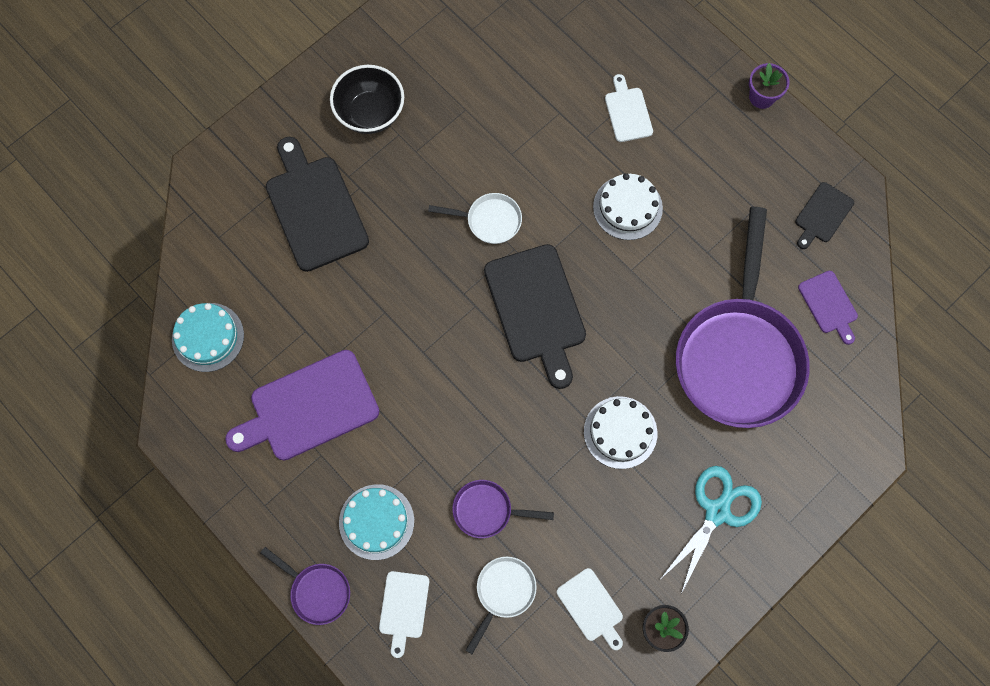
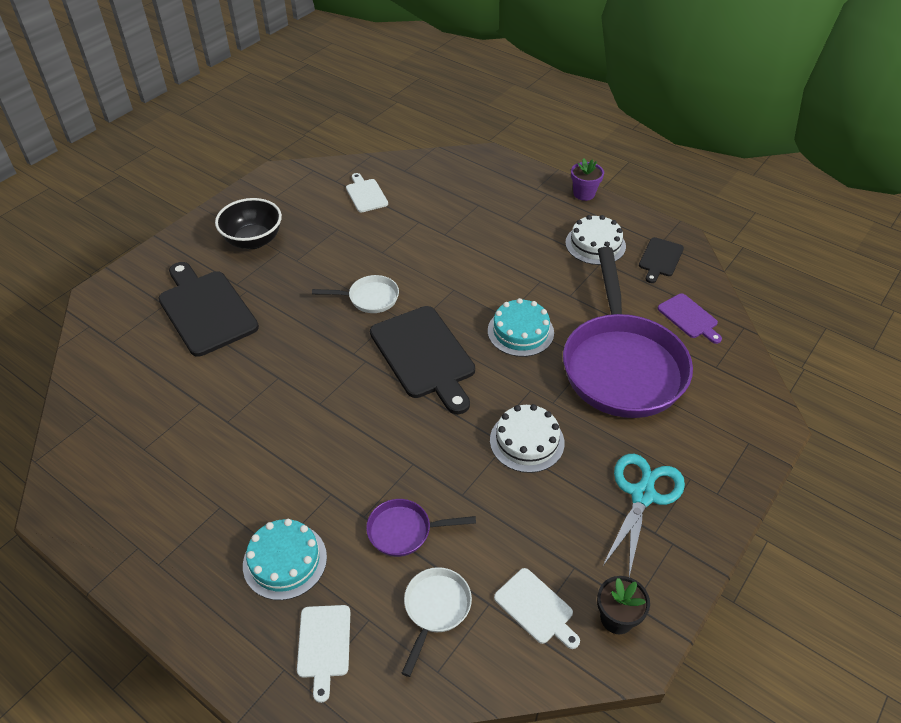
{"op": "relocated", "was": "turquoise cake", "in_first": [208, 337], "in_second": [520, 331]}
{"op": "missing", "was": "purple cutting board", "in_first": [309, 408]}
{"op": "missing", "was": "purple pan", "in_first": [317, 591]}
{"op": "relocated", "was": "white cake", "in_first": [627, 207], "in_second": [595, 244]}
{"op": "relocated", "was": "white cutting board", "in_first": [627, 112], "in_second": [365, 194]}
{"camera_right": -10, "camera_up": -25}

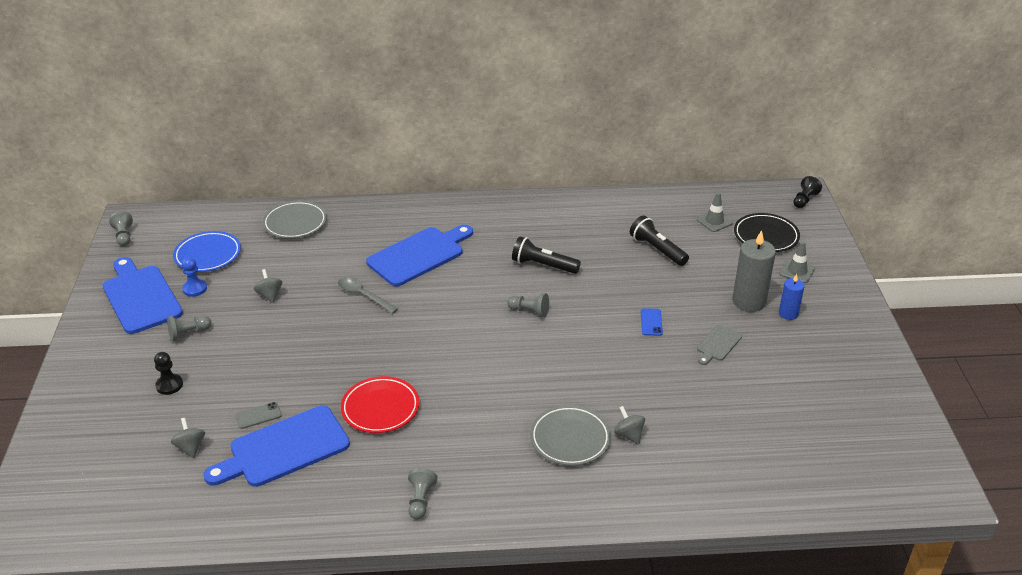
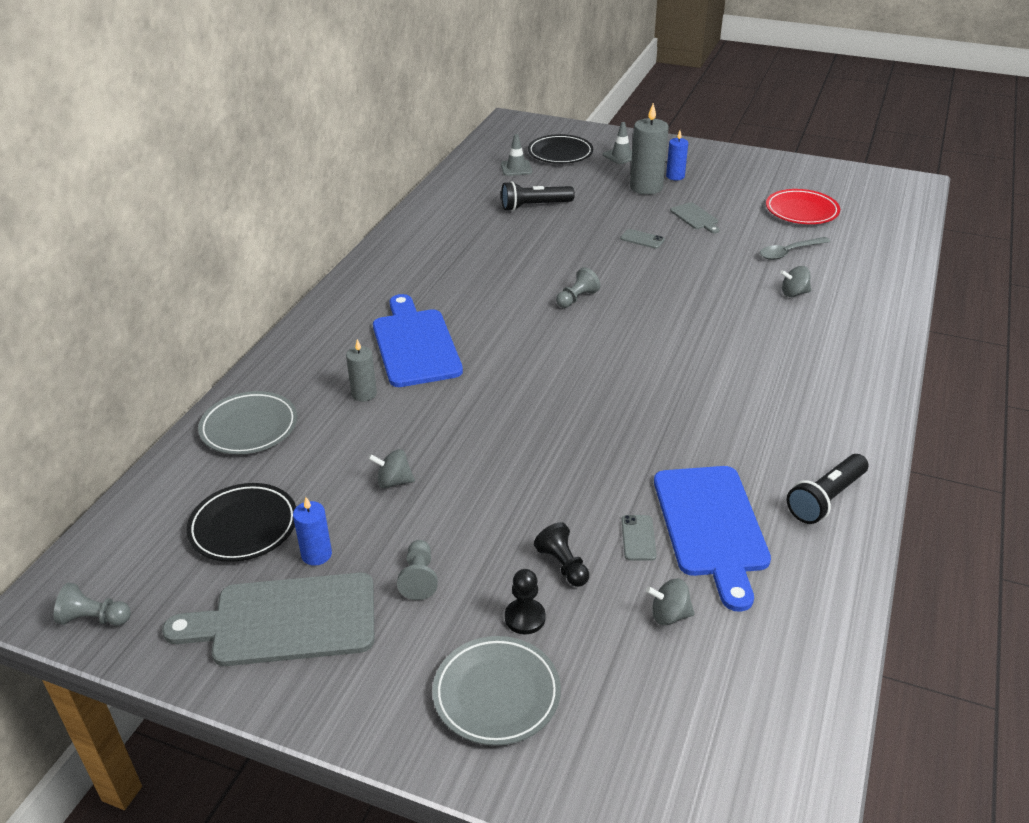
{"op": "colour", "was": "blue cutting board", "now": "grey cutting board", "in_first": [140, 297], "in_second": [286, 620]}
{"op": "colour", "was": "blue plate", "now": "black plate", "in_first": [208, 255], "in_second": [244, 527]}
{"op": "exchanged", "was": "blue pawn", "now": "blue candle", "in_first": [195, 289], "in_second": [316, 554]}
{"op": "relocated", "was": "grey spoon", "in_first": [363, 295], "in_second": [789, 252]}
{"op": "relocated", "was": "red plate", "in_first": [380, 408], "in_second": [801, 211]}
{"op": "missing", "was": "grey pawn", "in_first": [420, 500]}
{"op": "relocated", "was": "black flashlight", "in_first": [543, 265], "in_second": [825, 499]}
{"op": "relocated", "was": "grey plate", "in_first": [570, 439], "in_second": [496, 694]}
{"op": "colour", "was": "blue phone", "now": "grey phone", "in_first": [651, 322], "in_second": [642, 239]}
{"op": "relocated", "was": "black pawn", "in_first": [804, 200], "in_second": [563, 565]}
{"op": "appeared", "now": "grey candle", "in_second": [364, 394]}
{"camera_right": -65, "camera_up": 0}

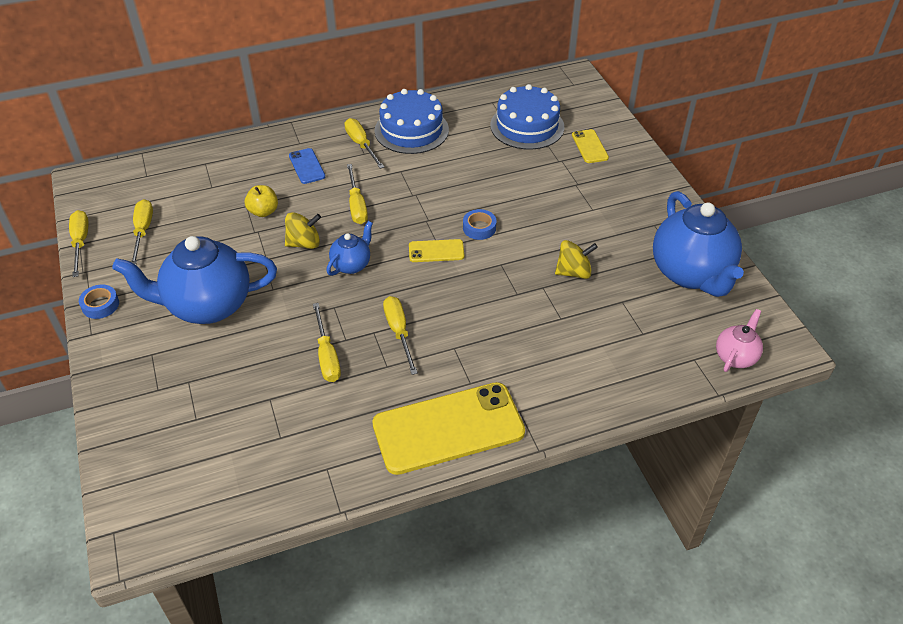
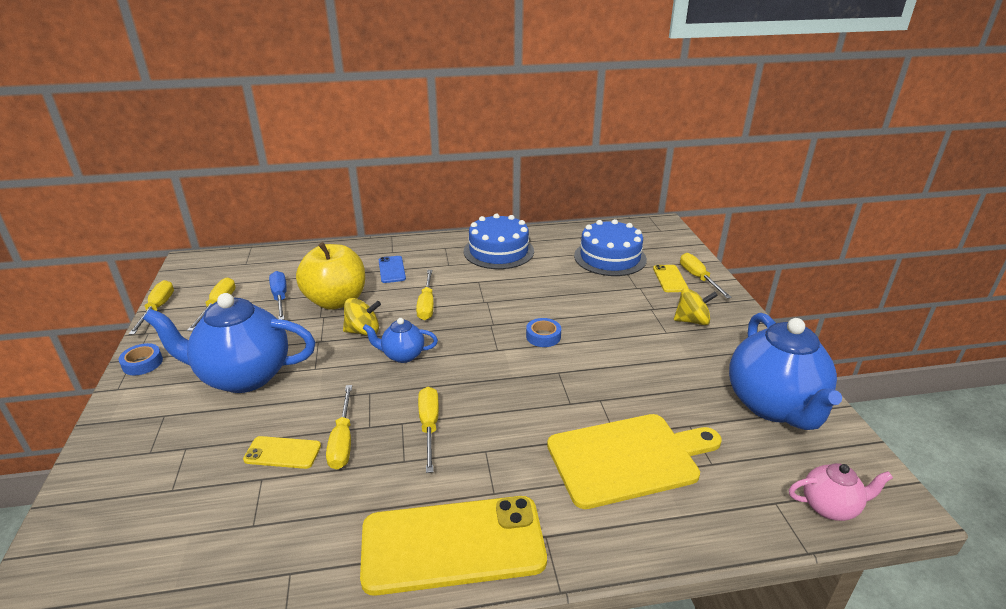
{"op": "size", "was": "yellow apple", "in_first": [263, 211], "in_second": [336, 301], "ratio": 2.08}
{"op": "spun", "was": "blue teapot", "in_first": [351, 265], "in_second": [402, 355], "clockwise": -135}
{"op": "relocated", "was": "yellow screwdriver", "in_first": [361, 145], "in_second": [698, 278]}
{"op": "relocated", "was": "yellow phone", "in_first": [436, 251], "in_second": [283, 453]}
{"op": "relocated", "was": "yellow spinning top", "in_first": [573, 272], "in_second": [692, 321]}
{"op": "spun", "was": "pink teapot", "in_first": [735, 357], "in_second": [830, 507], "clockwise": 45}
{"op": "appeared", "now": "blue screwdriver", "in_second": [280, 298]}
{"op": "appeared", "now": "yellow cutting board", "in_second": [628, 458]}
{"camera_right": 10, "camera_up": -15}

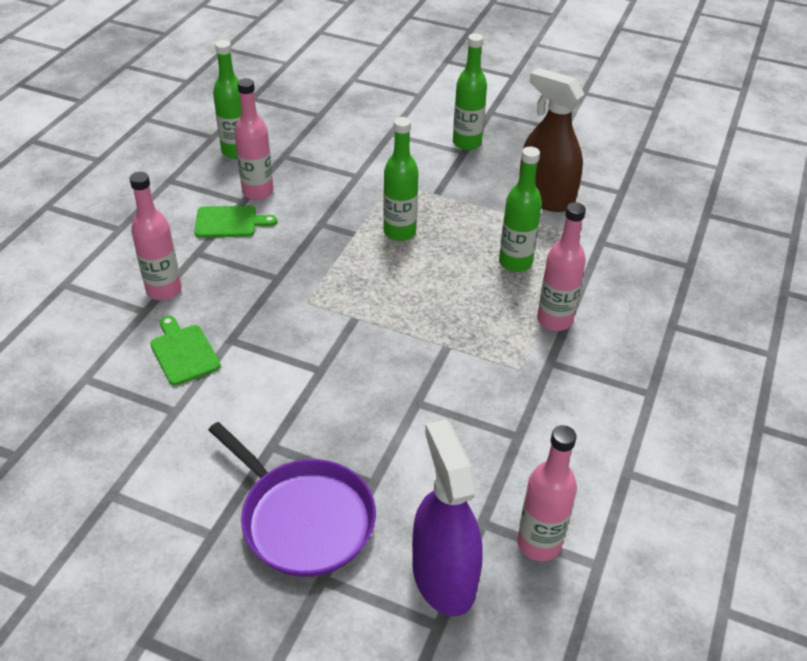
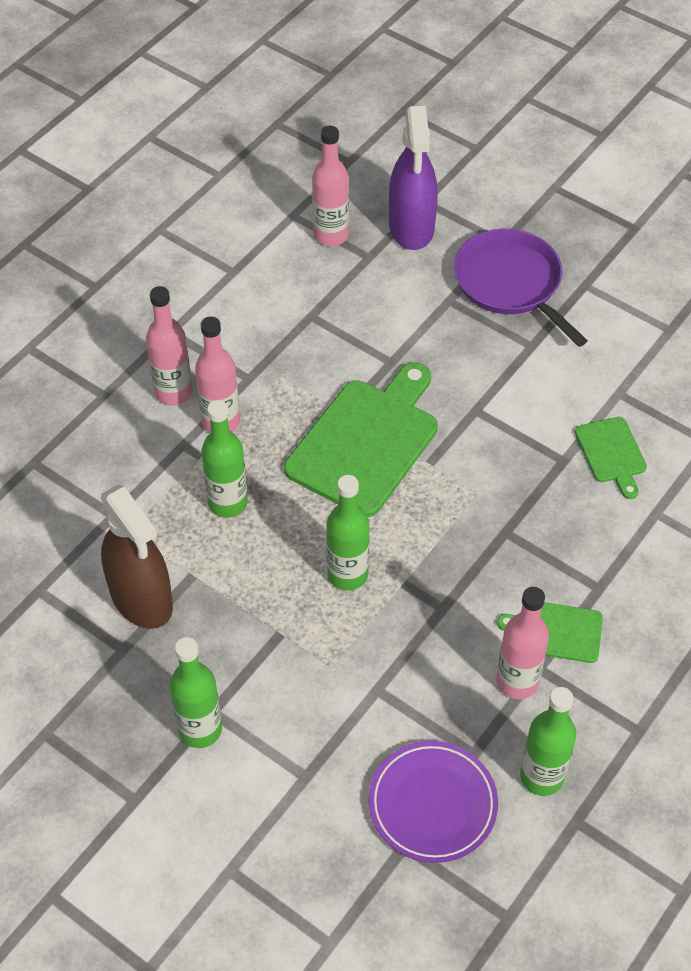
{"op": "relocated", "was": "pink bottle", "in_first": [164, 290], "in_second": [173, 392]}
{"op": "appeared", "now": "green cutting board", "in_second": [366, 442]}
{"op": "appeared", "now": "purple plate", "in_second": [432, 804]}
{"camera_right": -165, "camera_up": 10}

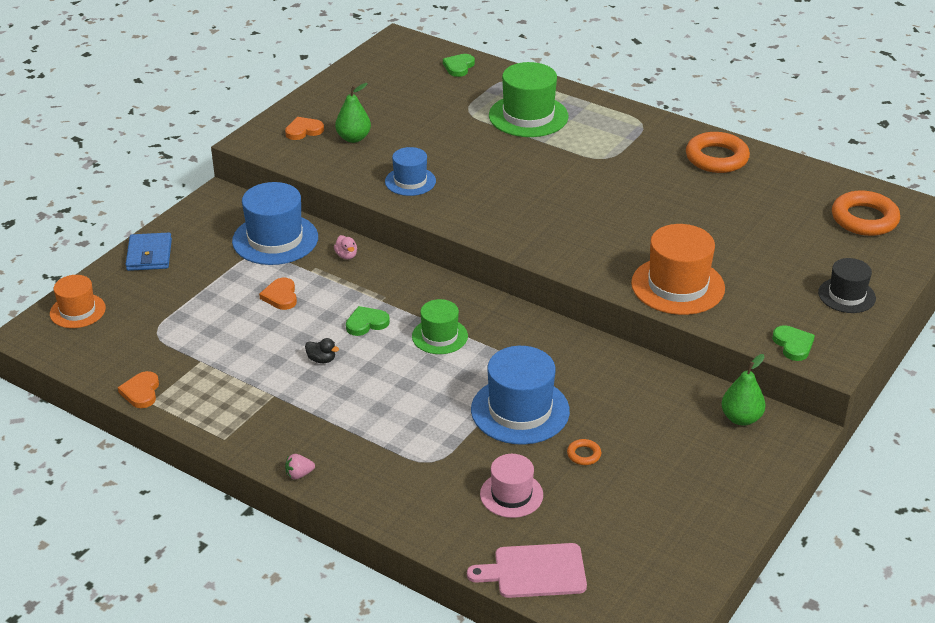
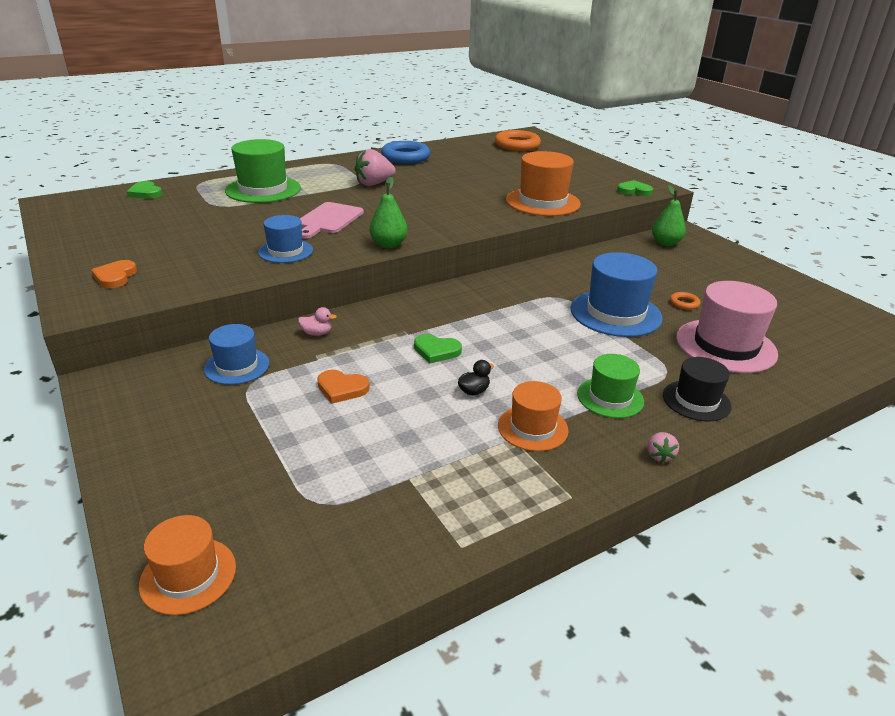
{"op": "missing", "was": "orange heart", "in_first": [141, 392]}
{"op": "missing", "was": "blue wallet", "in_first": [149, 255]}
{"op": "size", "was": "blue hat", "in_first": [275, 239], "in_second": [237, 366], "ratio": 0.6}
{"op": "relocated", "was": "green pear", "in_first": [353, 138], "in_second": [388, 245]}
{"op": "spun", "was": "green heart", "in_first": [366, 323], "in_second": [436, 351], "clockwise": -75}
{"op": "relocated", "was": "green hat", "in_first": [439, 336], "in_second": [610, 397]}
{"op": "relocated", "was": "pink cutting board", "in_first": [535, 571], "in_second": [328, 219]}
{"op": "size", "was": "pink hat", "in_first": [511, 494], "in_second": [725, 346], "ratio": 1.66}
{"op": "colour", "was": "orange ring", "now": "blue ring", "in_first": [716, 158], "in_second": [405, 157]}
{"op": "relocated", "was": "black hat", "in_first": [846, 295], "in_second": [696, 400]}
{"op": "appeared", "now": "pink strawberry", "in_second": [374, 184]}
{"op": "appeared", "now": "orange hat", "in_second": [532, 428]}
{"camera_right": -65, "camera_up": -5}

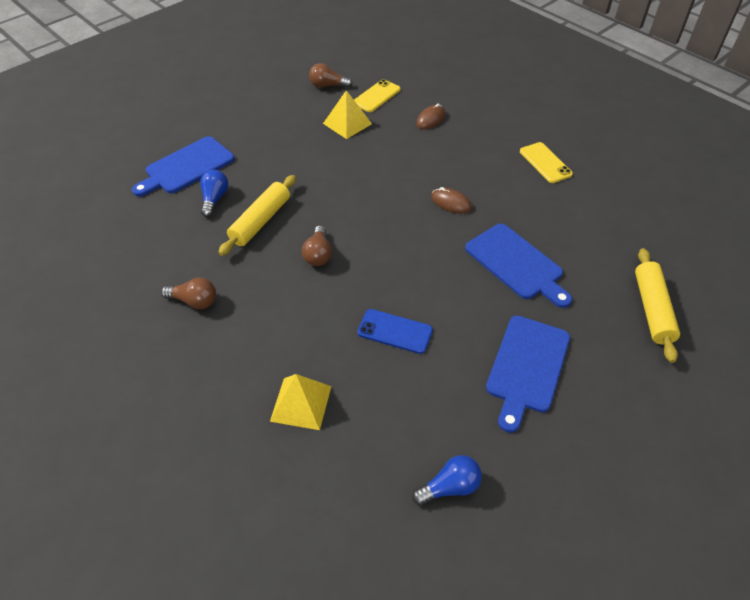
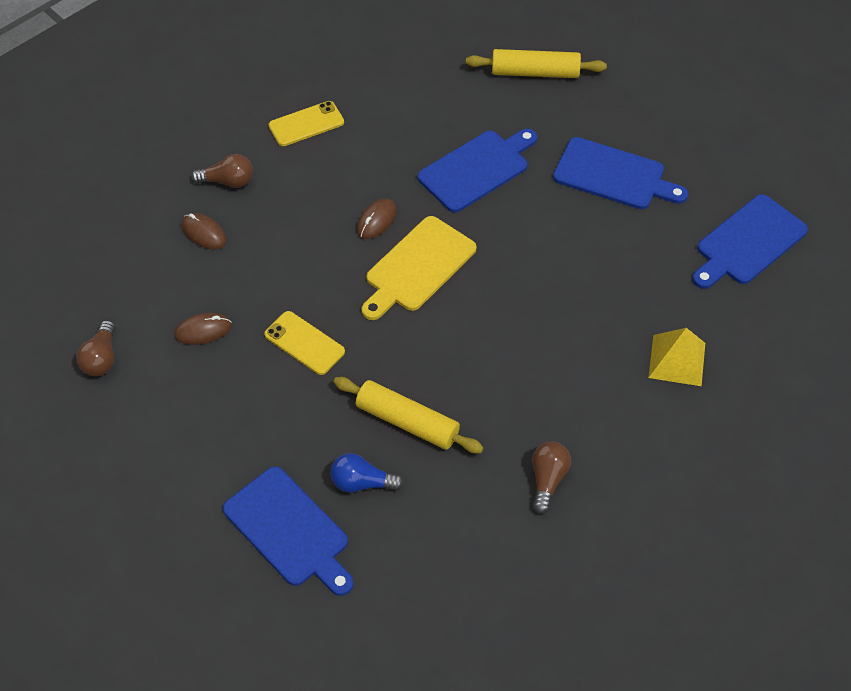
{"op": "relocated", "was": "brown light bulb", "in_first": [318, 254], "in_second": [228, 181]}
{"op": "exchanged", "was": "yellow pyramid", "now": "brown mouse", "in_first": [347, 123], "in_second": [203, 330]}
{"op": "relocated", "was": "yellow phone", "in_first": [376, 96], "in_second": [304, 343]}
{"op": "missing", "was": "blue phone", "in_first": [395, 331]}
{"op": "exchanged", "was": "blue light bulb", "now": "blue cutting board", "in_first": [449, 487], "in_second": [748, 243]}
{"op": "appeared", "now": "yellow cutting board", "in_second": [417, 267]}
{"camera_right": -90, "camera_up": 5}

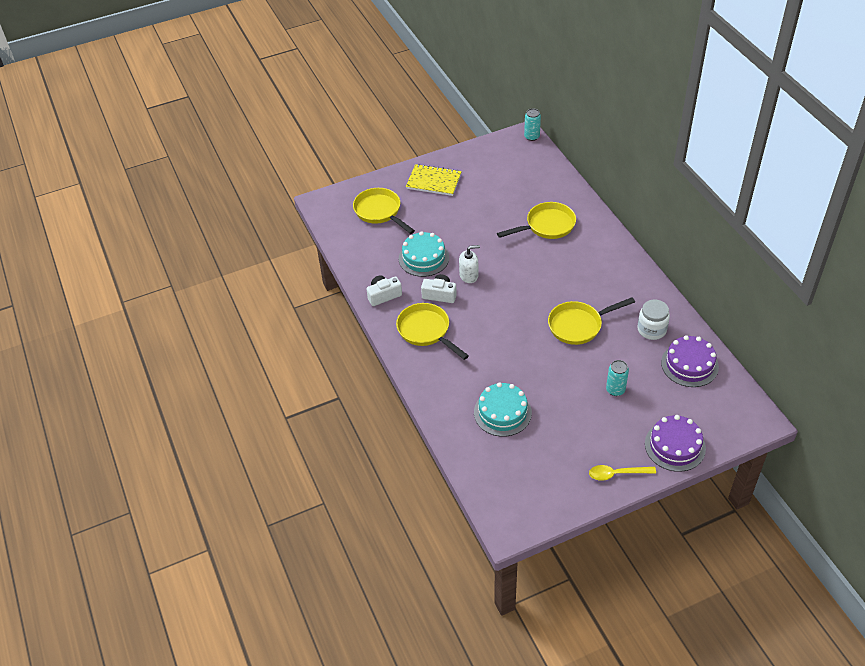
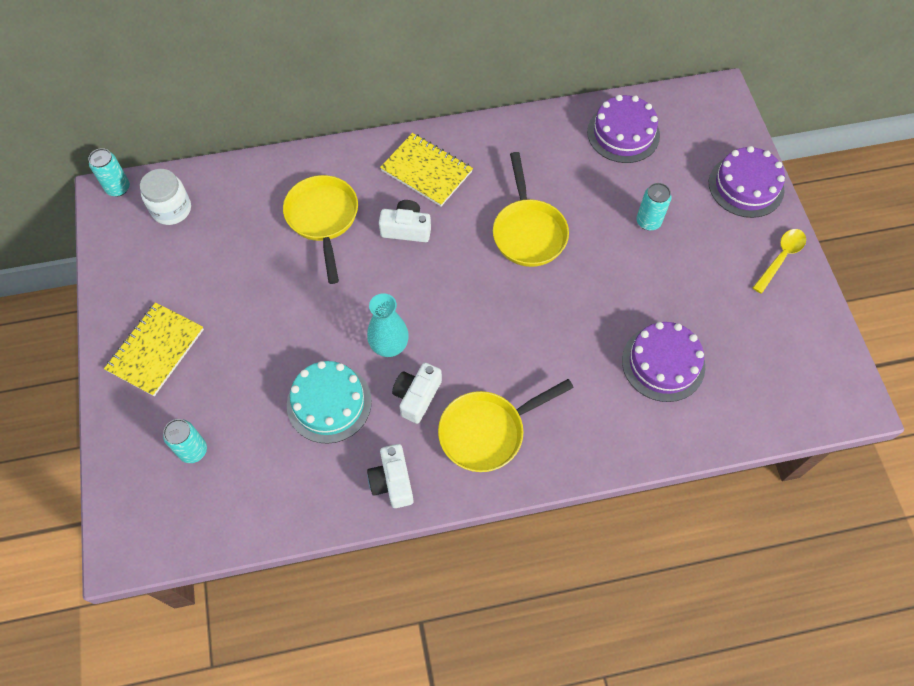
{"op": "exchanged", "was": "yellow pan", "now": "turquoise can", "in_first": [380, 212], "in_second": [193, 450]}
{"op": "exchanged", "was": "white soap dispenser", "now": "turquoise vase", "in_first": [469, 275], "in_second": [389, 346]}
{"op": "colour", "was": "turquoise cake", "now": "purple cake", "in_first": [502, 412], "in_second": [663, 363]}
{"op": "spun", "was": "yellow spoon", "in_first": [616, 474], "in_second": [781, 258], "clockwise": -150}
{"op": "relocated", "was": "white jar", "in_first": [651, 329], "in_second": [171, 209]}
{"op": "appeared", "now": "white camera", "in_second": [406, 229]}
{"op": "appeared", "now": "yellow notebook", "in_second": [426, 171]}
{"camera_right": -80, "camera_up": 15}

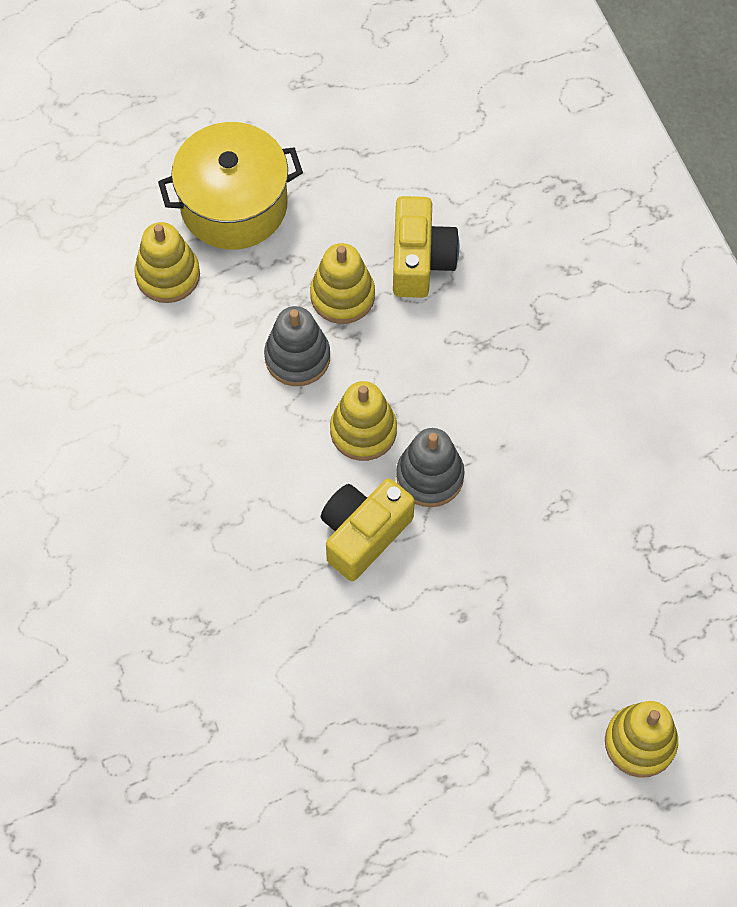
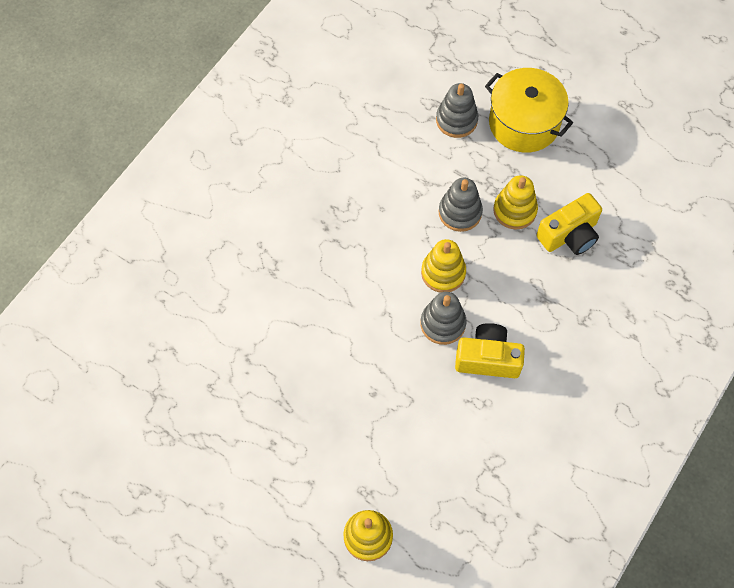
{"op": "colour", "was": "yellow stacking toy", "now": "grey stacking toy", "in_first": [168, 275], "in_second": [456, 120]}
{"op": "relocated", "was": "yellow camera", "in_first": [363, 534], "in_second": [488, 358]}
{"camera_right": 55, "camera_up": 0}

